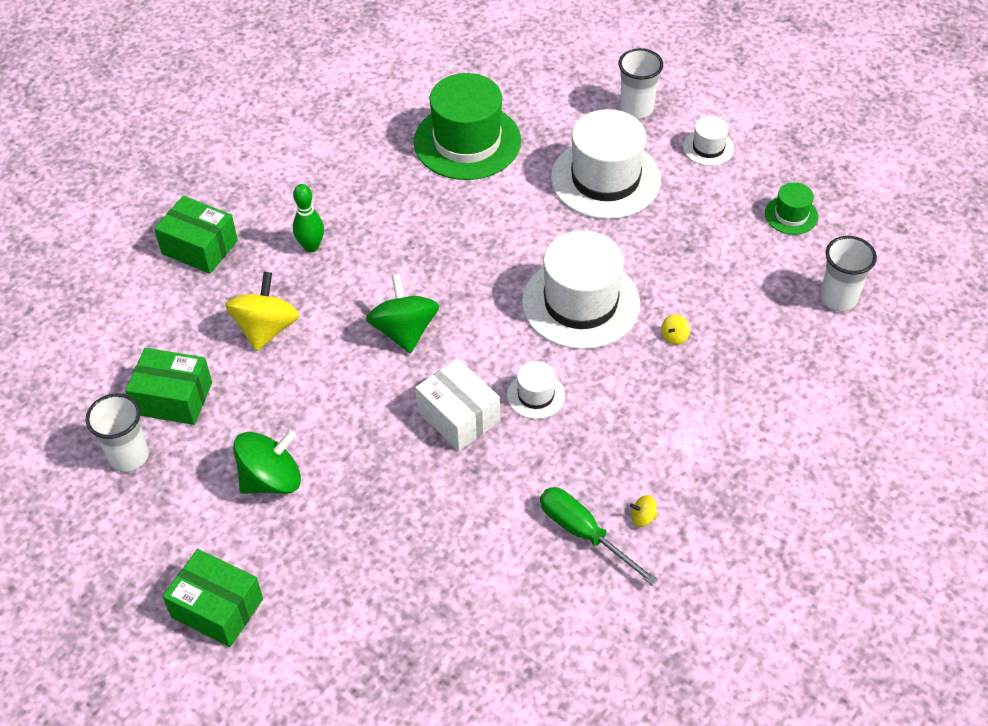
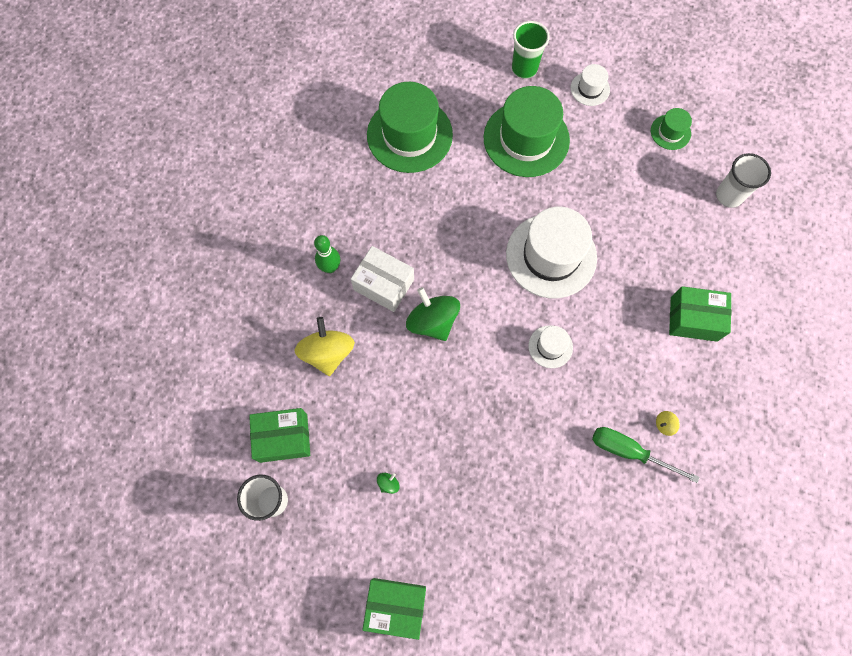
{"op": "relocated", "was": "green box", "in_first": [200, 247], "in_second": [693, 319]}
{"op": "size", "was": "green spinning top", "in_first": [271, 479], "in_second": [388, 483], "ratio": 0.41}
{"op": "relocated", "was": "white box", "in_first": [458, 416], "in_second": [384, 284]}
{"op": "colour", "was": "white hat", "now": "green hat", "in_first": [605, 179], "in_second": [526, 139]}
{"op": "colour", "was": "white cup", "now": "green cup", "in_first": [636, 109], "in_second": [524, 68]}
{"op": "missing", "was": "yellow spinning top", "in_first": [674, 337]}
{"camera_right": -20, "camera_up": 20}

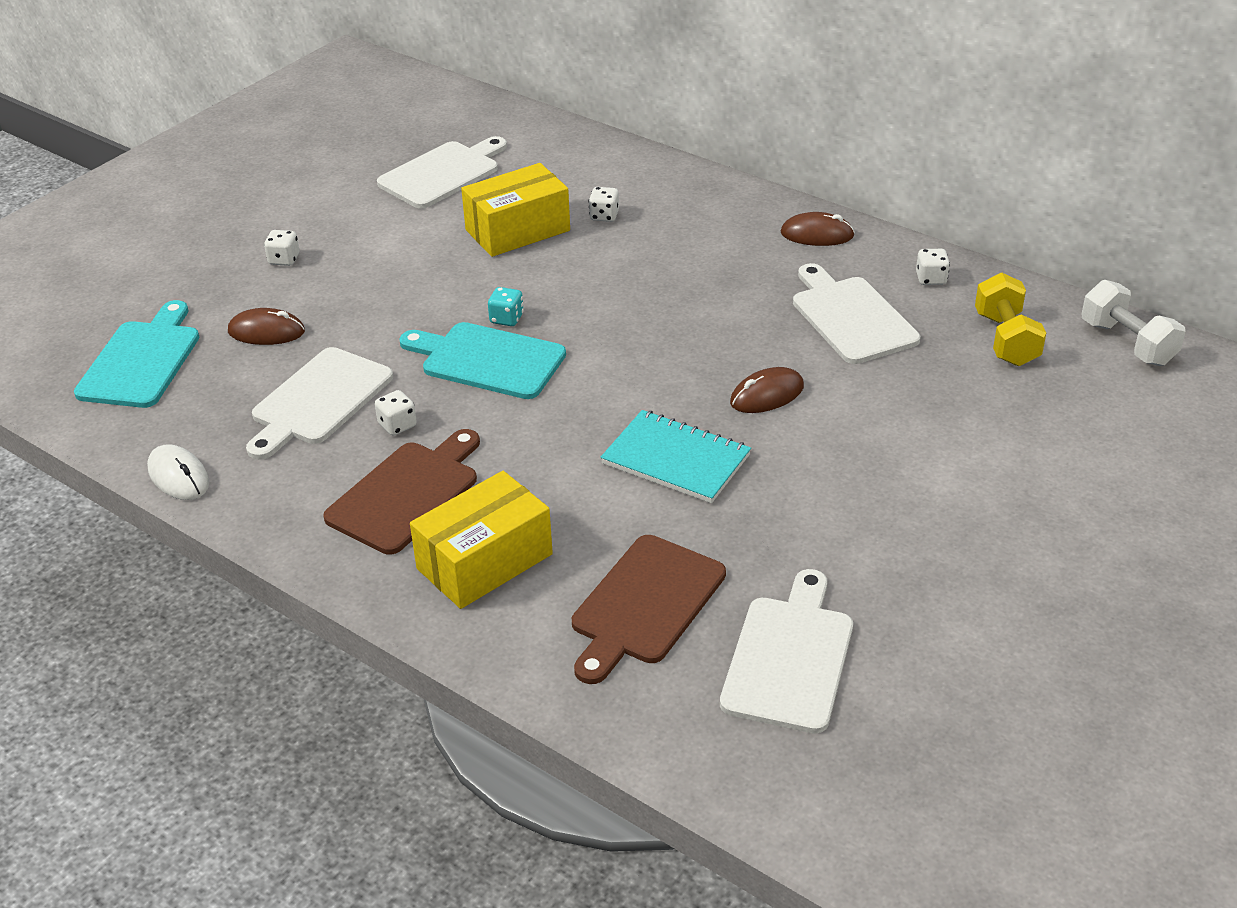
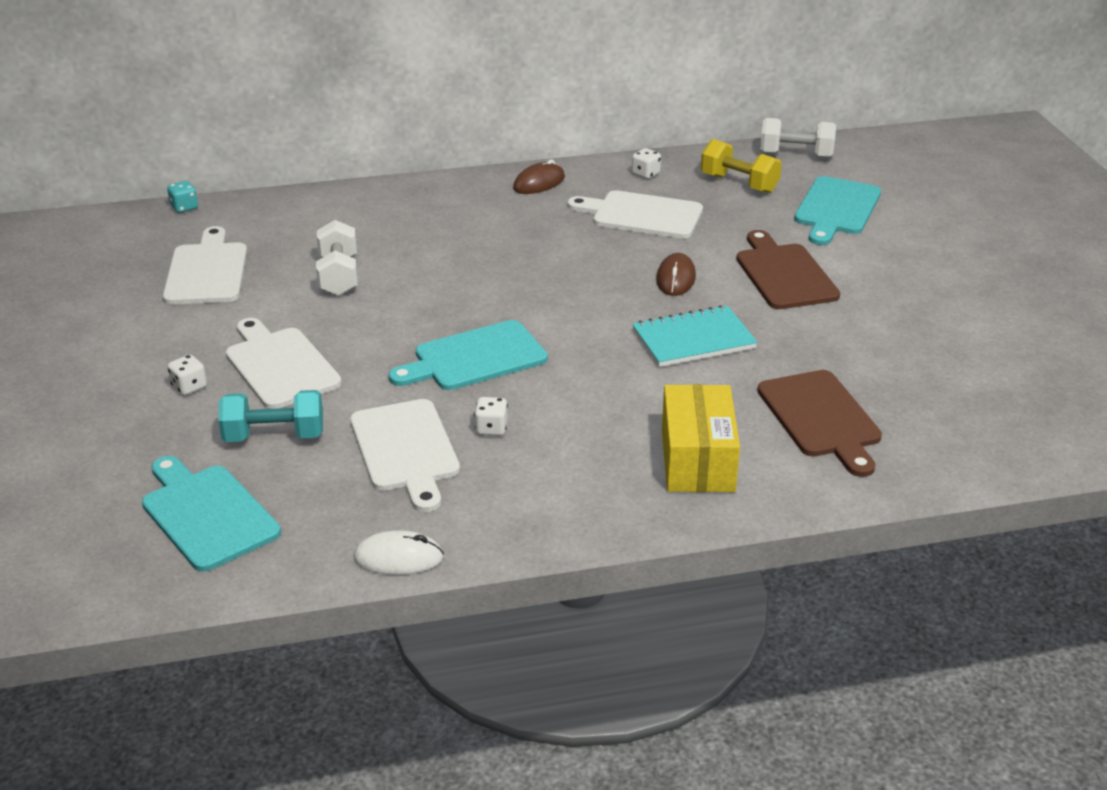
{"op": "exchanged", "was": "brown mouse", "now": "turquoise dumbbell", "in_first": [266, 332], "in_second": [274, 436]}
{"op": "relocated", "was": "brown cutting board", "in_first": [406, 493], "in_second": [784, 274]}
{"op": "exchanged", "was": "yellow box", "now": "white dumbbell", "in_first": [517, 230], "in_second": [338, 276]}
{"op": "relocated", "was": "turquoise dice", "in_first": [506, 319], "in_second": [184, 207]}
{"op": "missing", "was": "white dice", "in_first": [604, 216]}
{"op": "relocated", "was": "white cutting board", "in_first": [789, 658], "in_second": [280, 366]}
{"op": "appeared", "now": "turquoise cutting board", "in_second": [836, 209]}
{"camera_right": -50, "camera_up": -5}

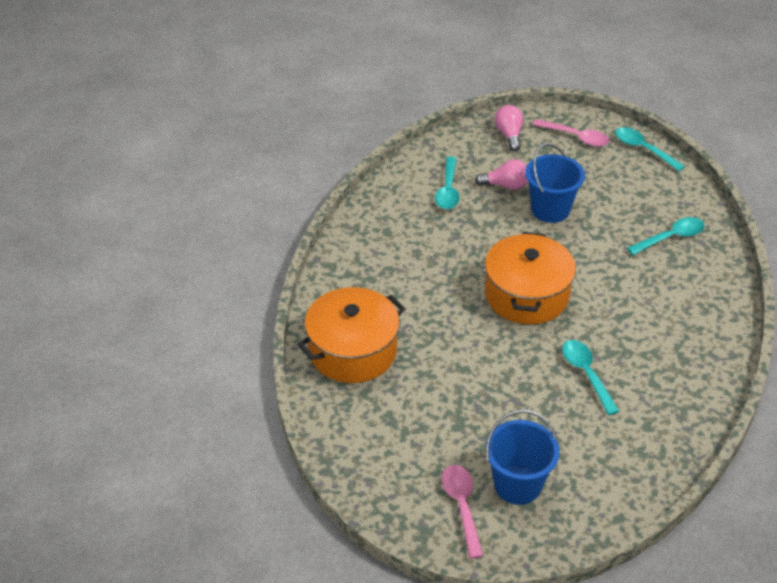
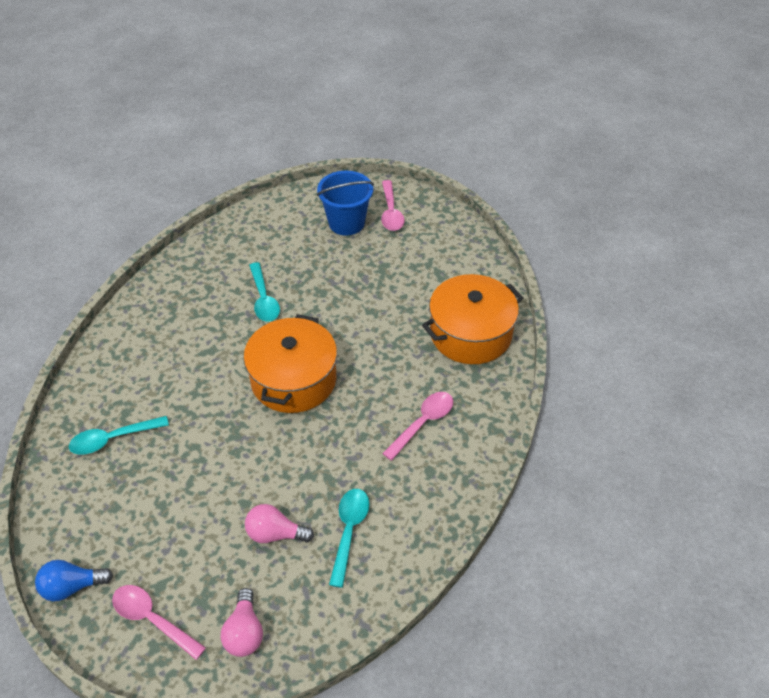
{"op": "missing", "was": "blue bucket", "in_first": [550, 209]}
{"op": "exchanged", "was": "turquoise spoon", "now": "blue light bulb", "in_first": [643, 149], "in_second": [72, 586]}
{"op": "appeared", "now": "pink spoon", "in_second": [423, 423]}
{"camera_right": -175, "camera_up": 5}

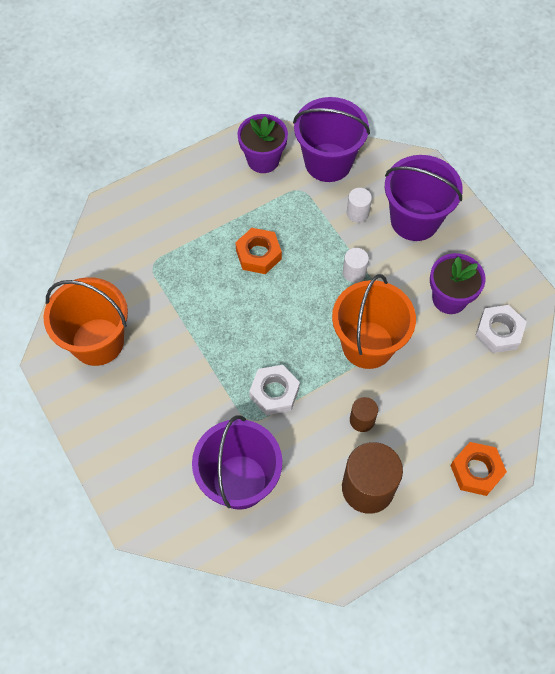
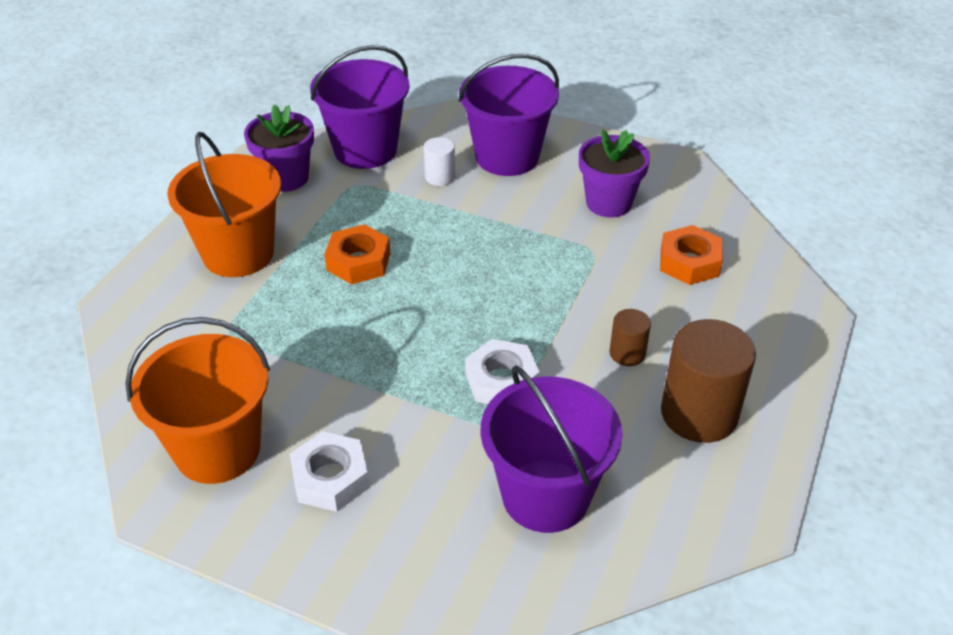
{"op": "relocated", "was": "orange bucket", "in_first": [367, 345], "in_second": [238, 253]}
{"op": "missing", "was": "white cylinder", "in_first": [354, 272]}
{"op": "relocated", "was": "orange nut", "in_first": [476, 471], "in_second": [689, 262]}
{"op": "relocated", "was": "white nut", "in_first": [498, 332], "in_second": [330, 478]}
{"camera_right": -35, "camera_up": -20}

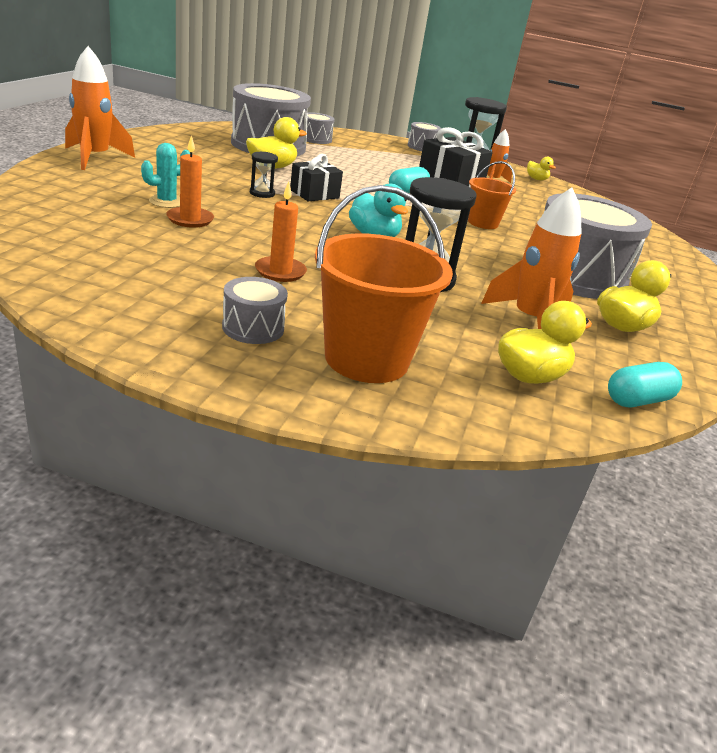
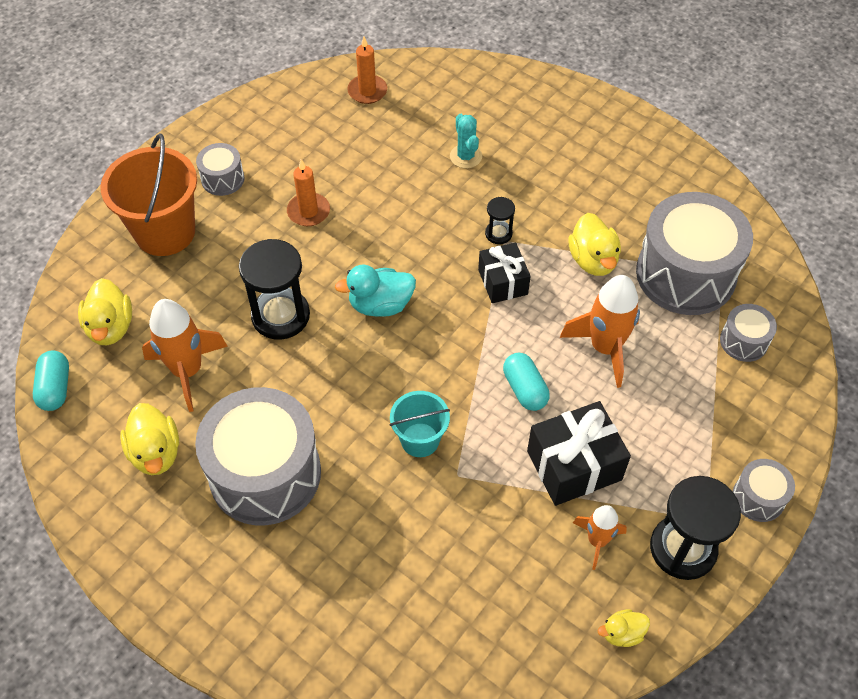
{"op": "relocated", "was": "orange rocket", "in_first": [95, 158], "in_second": [605, 348]}
{"op": "relocated", "was": "orange candle", "in_first": [190, 219], "in_second": [367, 91]}
{"op": "colour", "was": "orange bucket", "now": "turquoise bucket", "in_first": [483, 223], "in_second": [420, 440]}
{"camera_right": 115, "camera_up": 25}

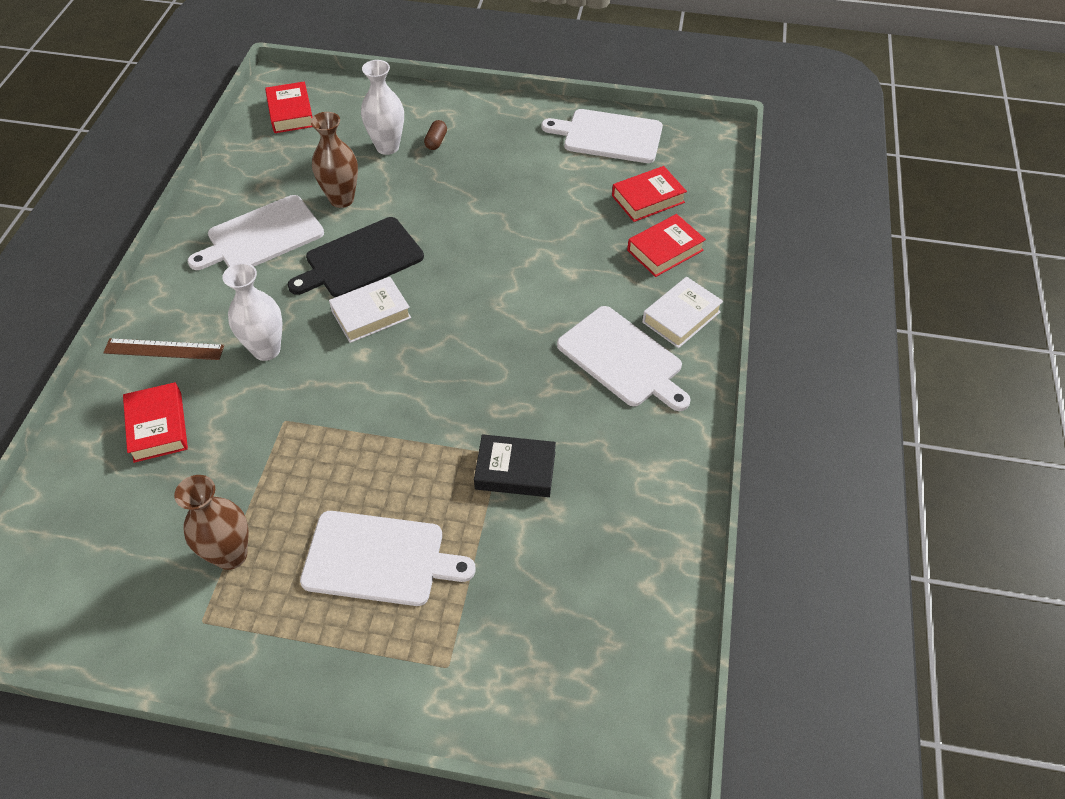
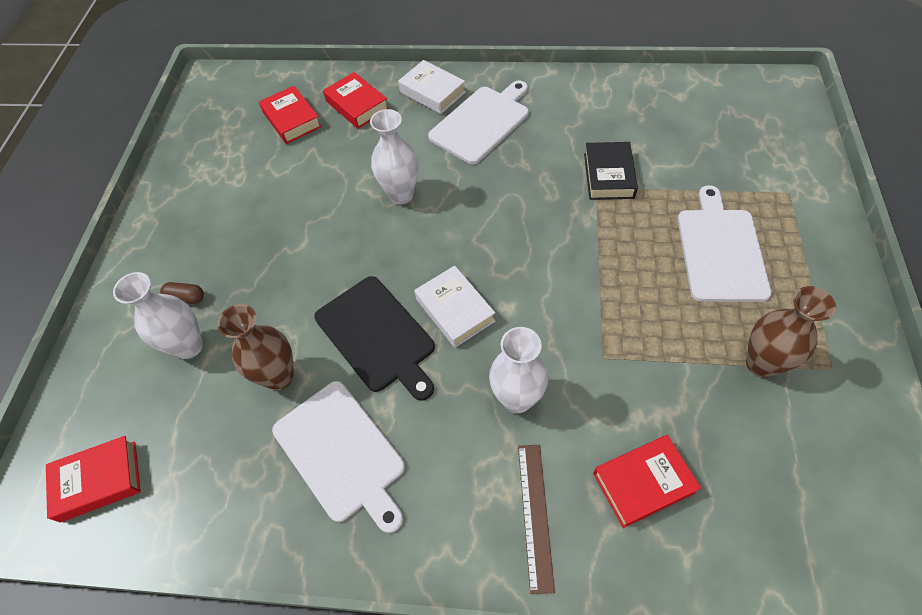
{"op": "missing", "was": "white cutting board", "in_first": [609, 136]}
{"op": "appeared", "now": "white vase", "in_second": [401, 195]}
{"camera_right": -90, "camera_up": 5}

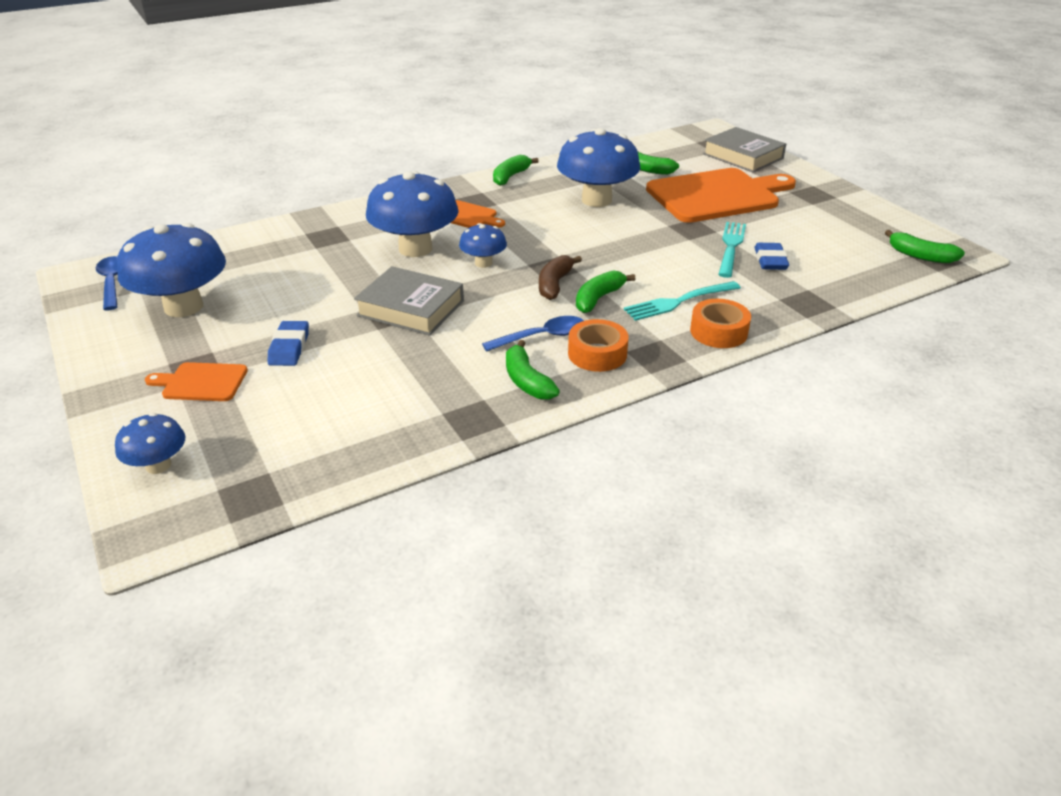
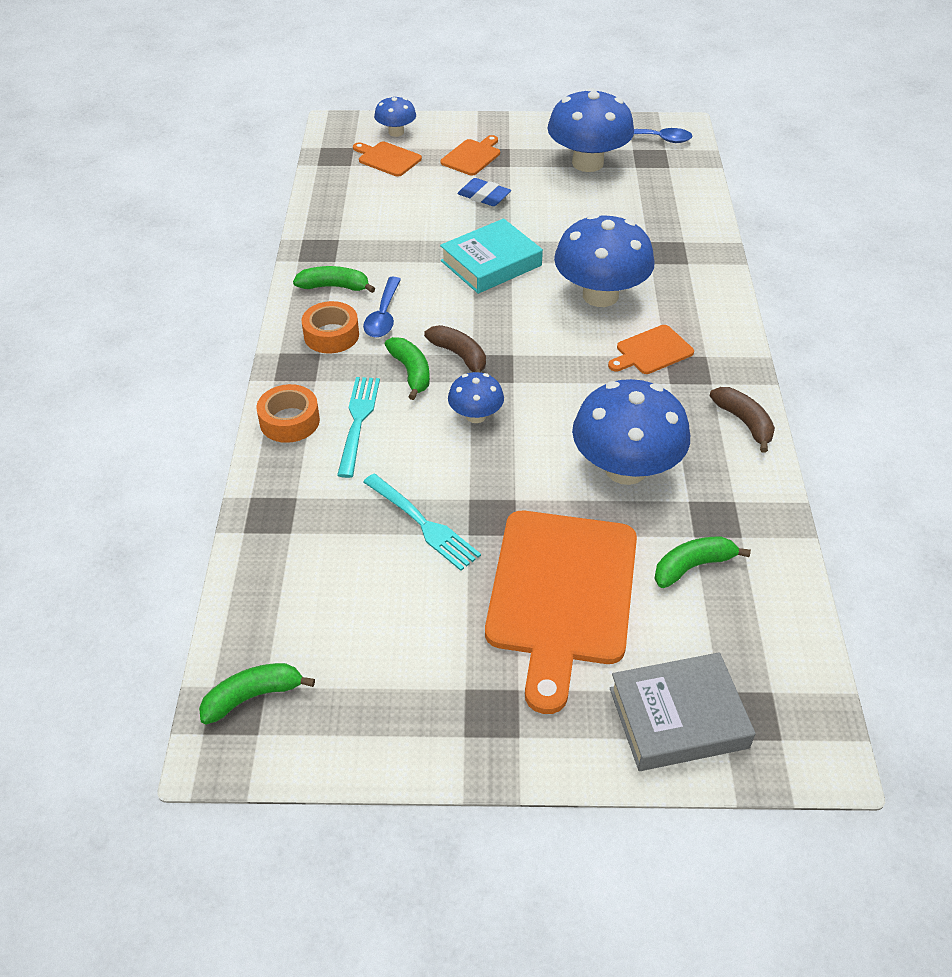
{"op": "colour", "was": "grey book", "now": "turquoise book", "in_first": [411, 308], "in_second": [491, 263]}
{"op": "relocated", "was": "blue mushroom", "in_first": [483, 263], "in_second": [475, 416]}
{"op": "colour", "was": "green banana", "now": "brown banana", "in_first": [510, 177], "in_second": [744, 422]}
{"op": "missing", "was": "blue eraser", "in_first": [770, 260]}
{"op": "appeared", "now": "orange cutting board", "in_second": [387, 159]}
{"camera_right": 120, "camera_up": 10}

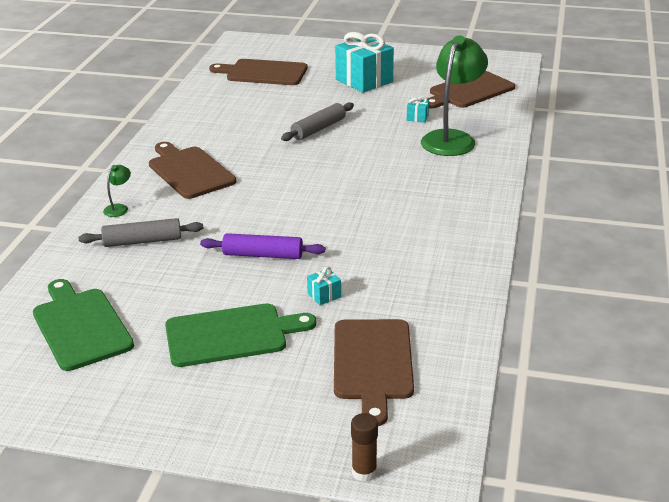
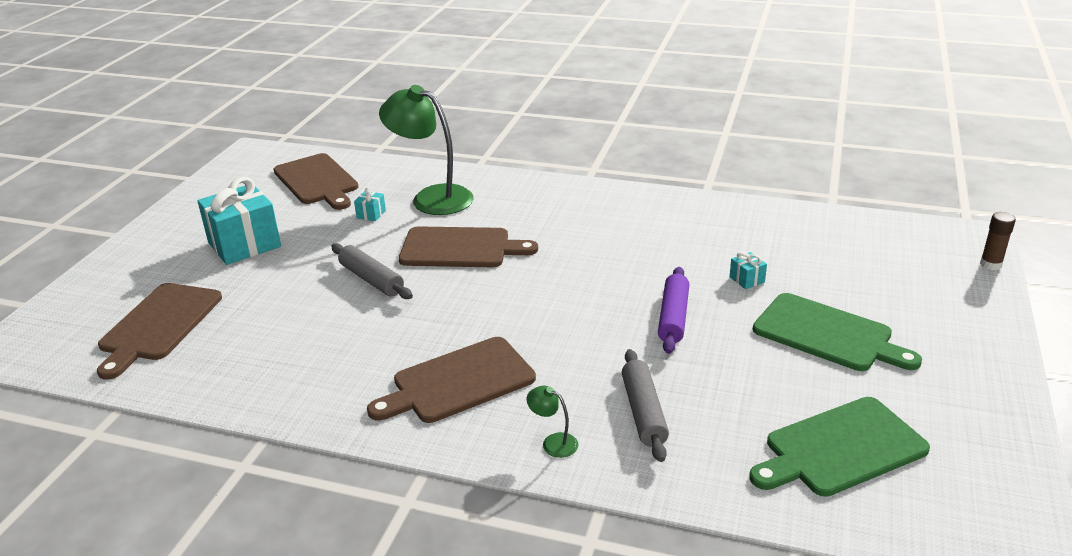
{"op": "spun", "was": "green cutting board", "in_first": [231, 335], "in_second": [827, 334], "clockwise": 135}
{"op": "relocated", "was": "brown cutting board", "in_first": [372, 363], "in_second": [460, 248]}
{"camera_right": -85, "camera_up": 0}

